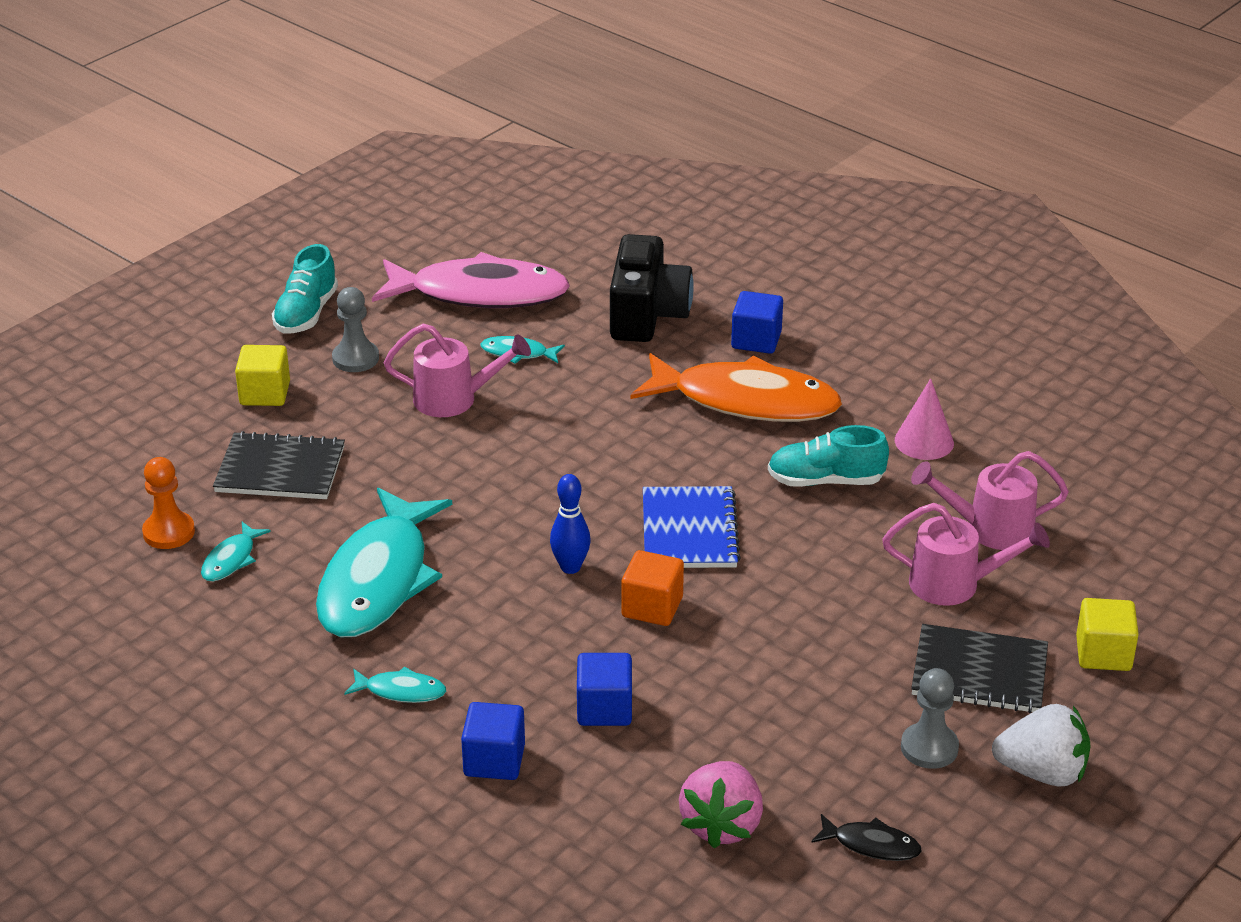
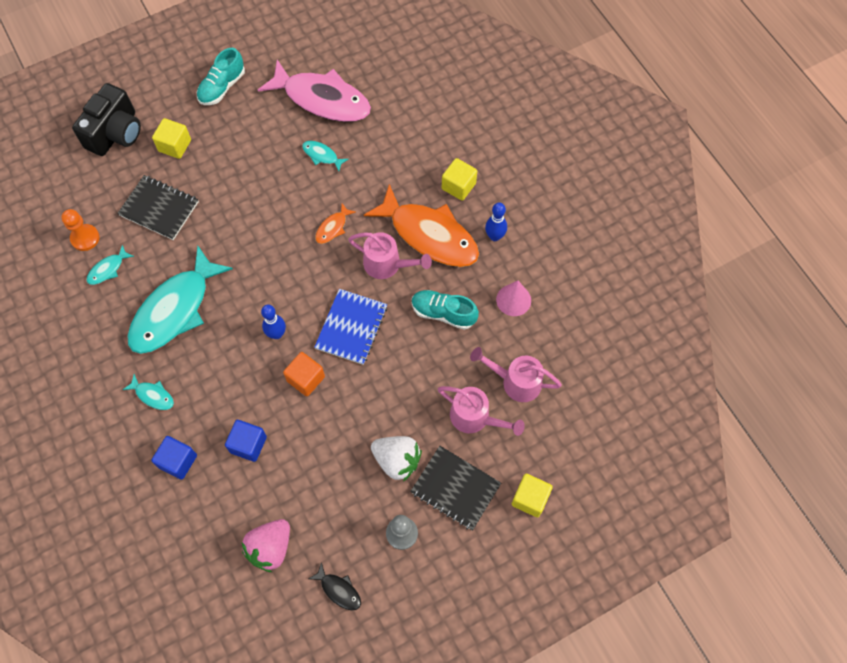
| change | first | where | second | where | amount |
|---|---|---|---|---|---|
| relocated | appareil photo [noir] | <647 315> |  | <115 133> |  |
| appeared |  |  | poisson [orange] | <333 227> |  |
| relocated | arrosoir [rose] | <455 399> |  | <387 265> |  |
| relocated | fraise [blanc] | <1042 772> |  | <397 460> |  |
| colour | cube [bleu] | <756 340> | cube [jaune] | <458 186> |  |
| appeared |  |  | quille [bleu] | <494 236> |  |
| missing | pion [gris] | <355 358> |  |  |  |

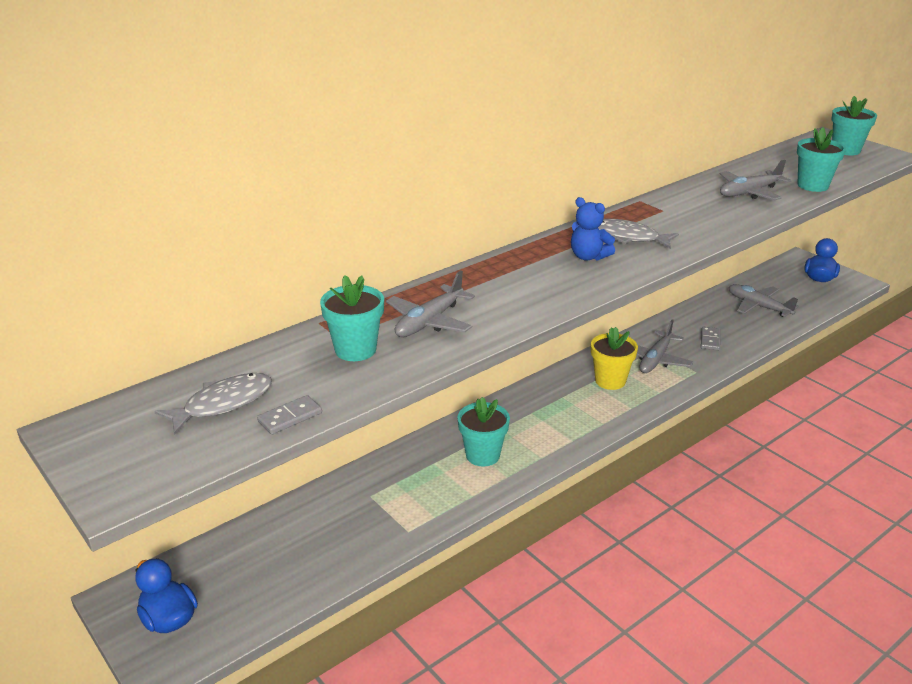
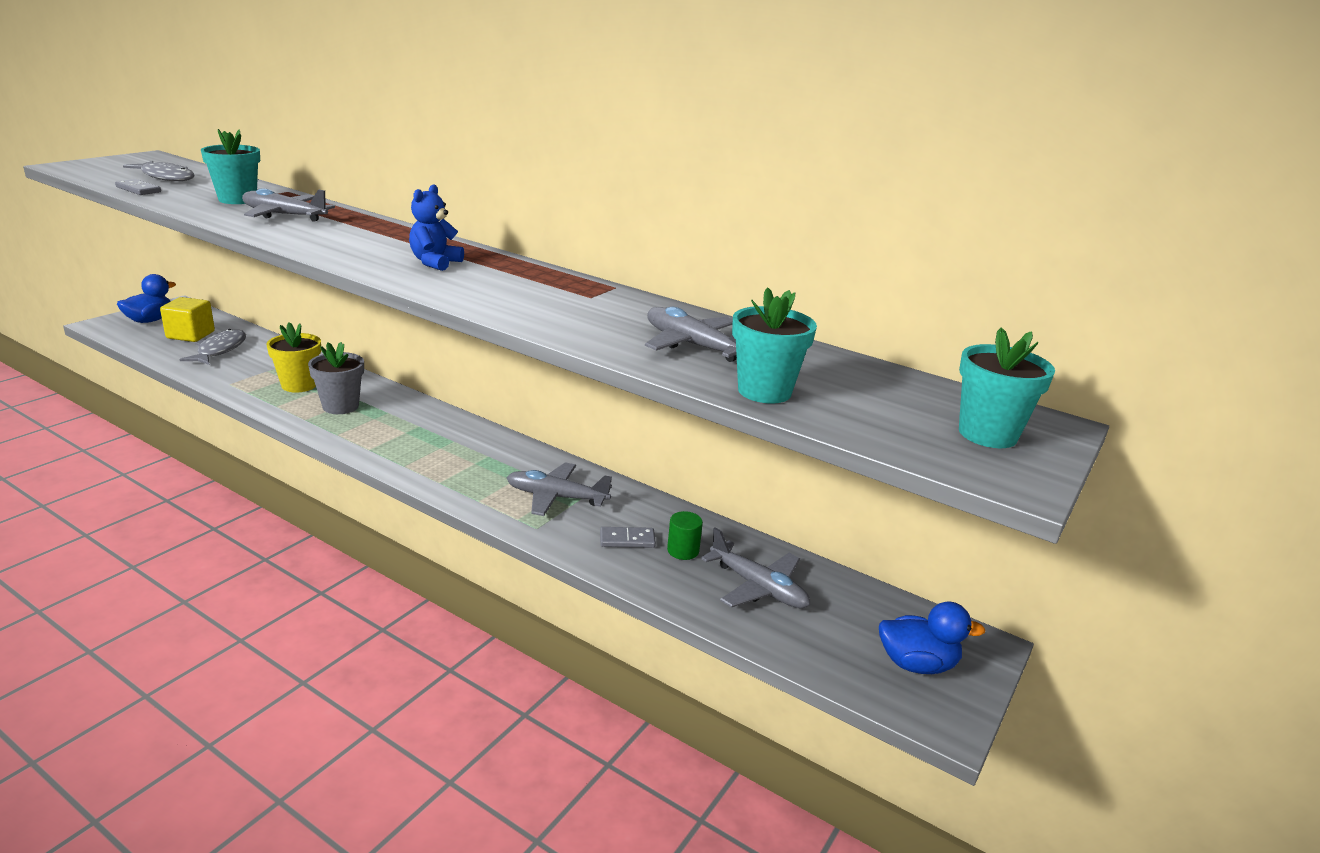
| change | first | where | second | where | amount |
|---|---|---|---|---|---|
| appeared |  |  | cube [jaune] | <190 335> |  |
| relocated | poisson [gris] | <628 237> |  | <220 350> |  |
| relocated | pot de fleurs [jaune] | <610 381> |  | <299 385> |  |
| colour | pot de fleurs [turquoise] | <482 455> | pot de fleurs [gris] | <340 406> |  |
| appeared |  |  | cylindre [vert] | <683 551> |  |
| spun | avion [gris] | <758 306> |  | <758 587> | 105 degrees clockwise |

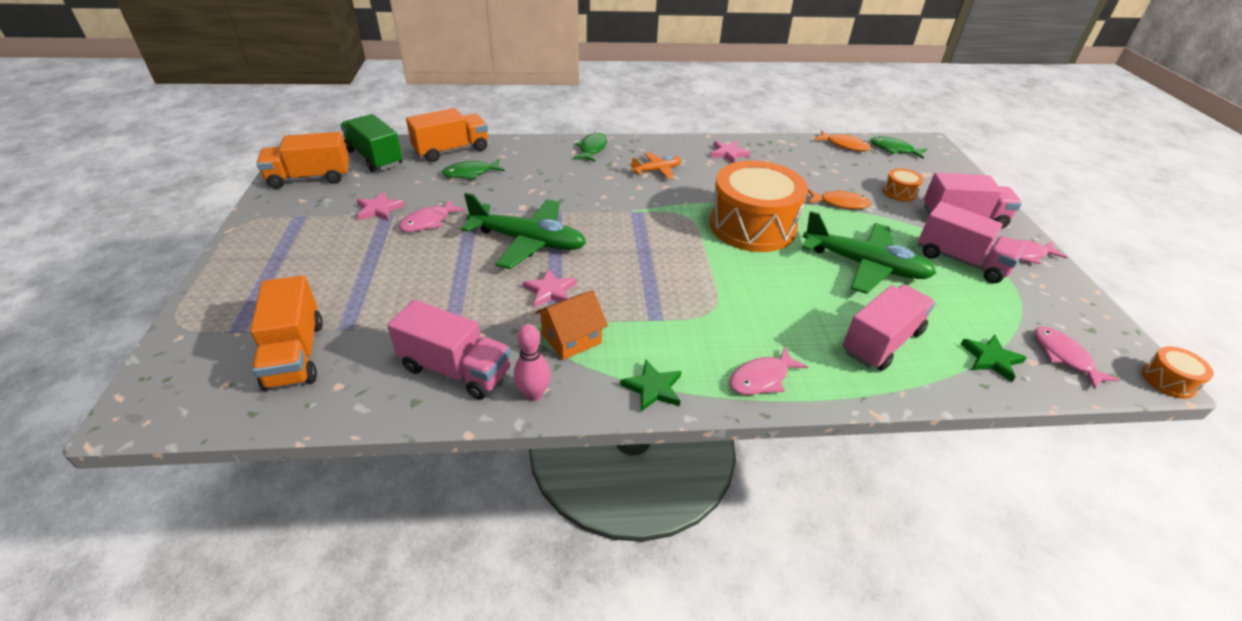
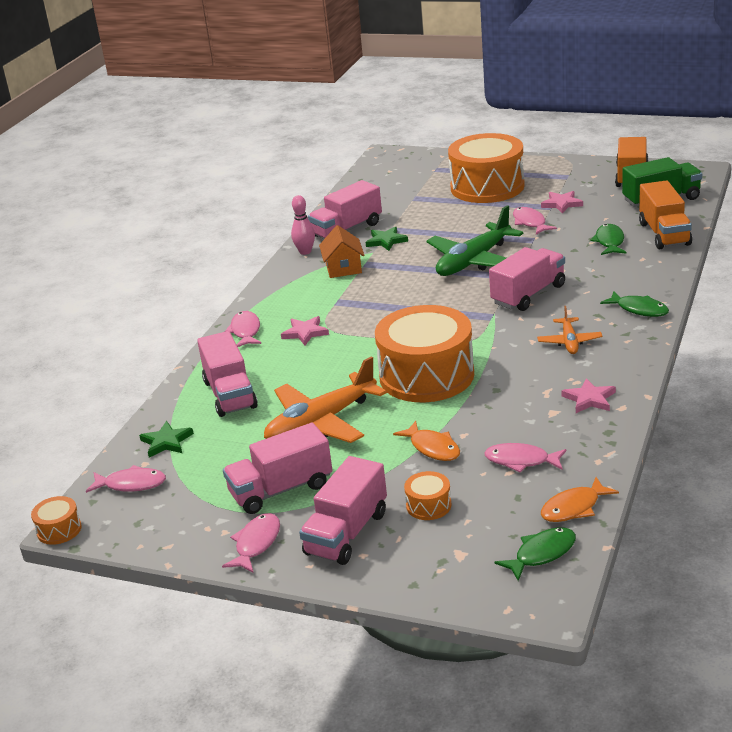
| change | first | where | second | where | amount |
|---|---|---|---|---|---|
| colour | avion [vert] | <865 266> | avion [orange] | <320 422> |  |
| relocated | étoile [rose] | <550 291> |  | <305 333> |  |
| relocated | étoile [vert] | <653 388> |  | <386 241> |  |
| spun | poisson [orange] | <840 203> |  | <433 448> | 75 degrees counterclockwise |
| appeared |  |  | tambour [orange] | <487 187> |  |
| appeared |  |  | poisson [rose] | <521 461> |  |
| appeared |  |  | camion [rose] | <528 294> |  |
| missing | camion [orange] | <295 354> |  |  |  |

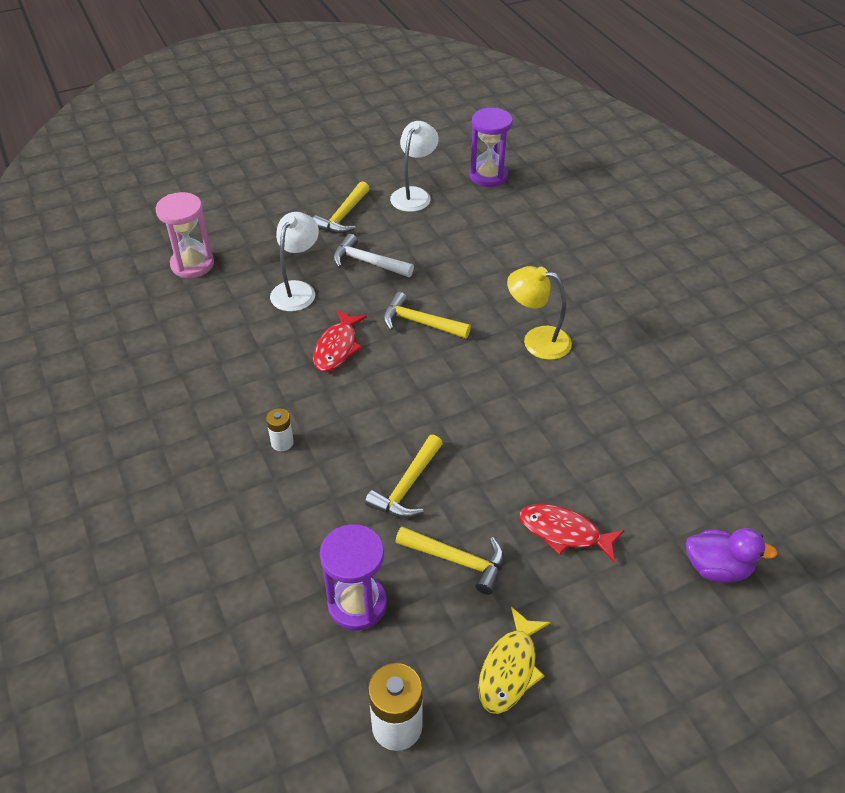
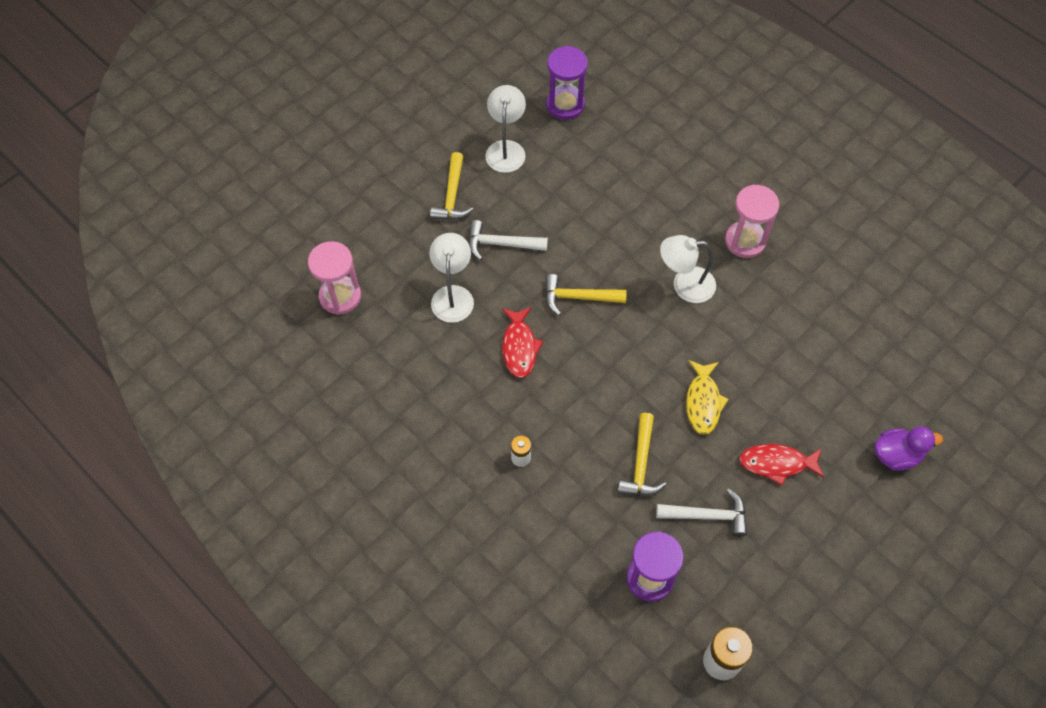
| change | first | where | second | where | amount |
|---|---|---|---|---|---|
| colour | marteau [jaune] | <457 560> | marteau [blanc] | <707 516> |  |
| colour | lampe [jaune] | <537 340> | lampe [blanc] | <684 285> |  |
| relocated | poisson [jaune] | <509 669> |  | <703 402> |  |
| appeared |  |  | sablier [rose] | <745 241> |  |

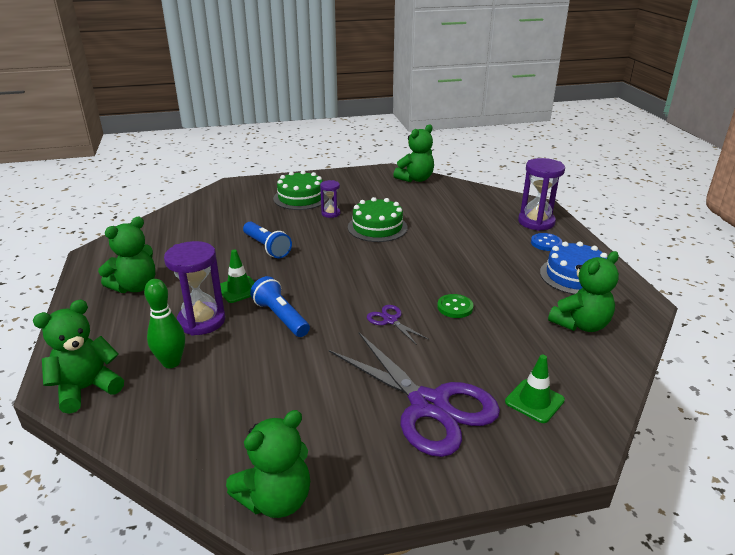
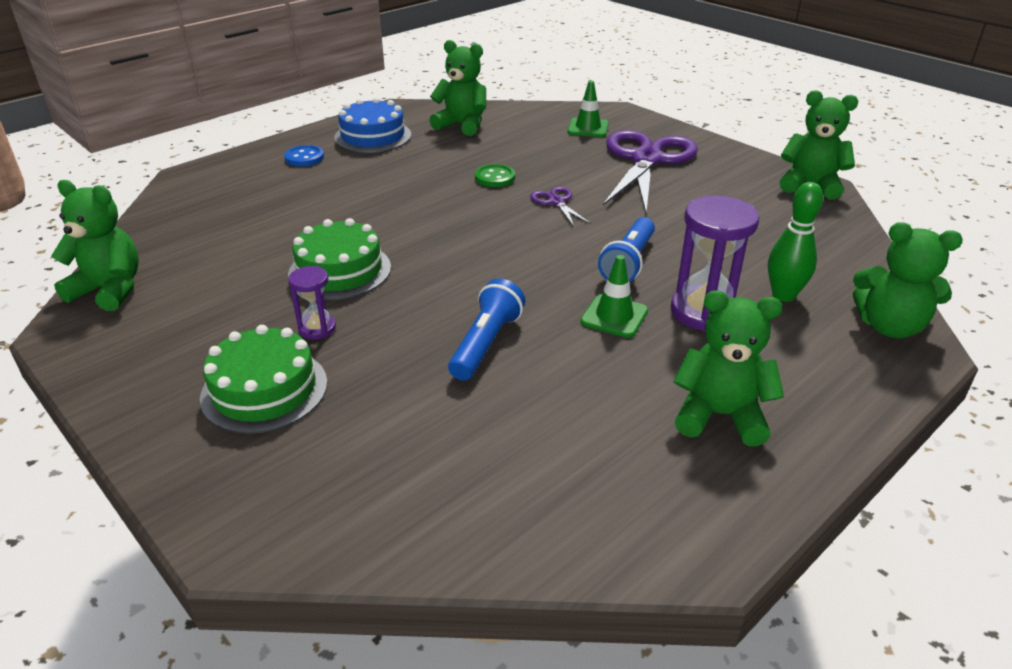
| change | first | where | second | where | amount |
|---|---|---|---|---|---|
| spun | ciseaux [violet] | <390 320> |  | <556 202> | 135 degrees clockwise |
| missing | sablier [violet] | <536 222> |  |  |  |

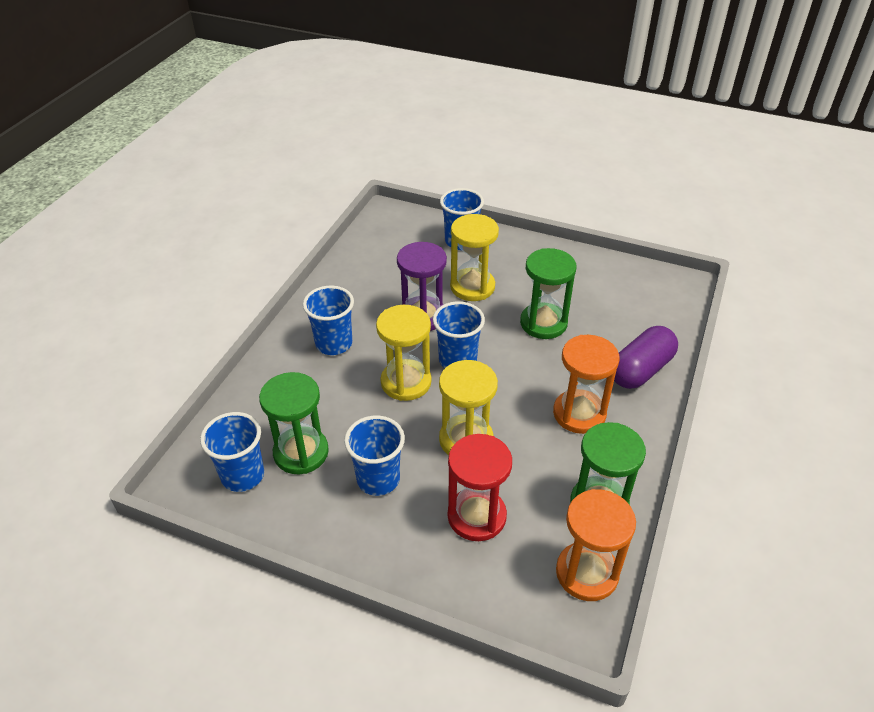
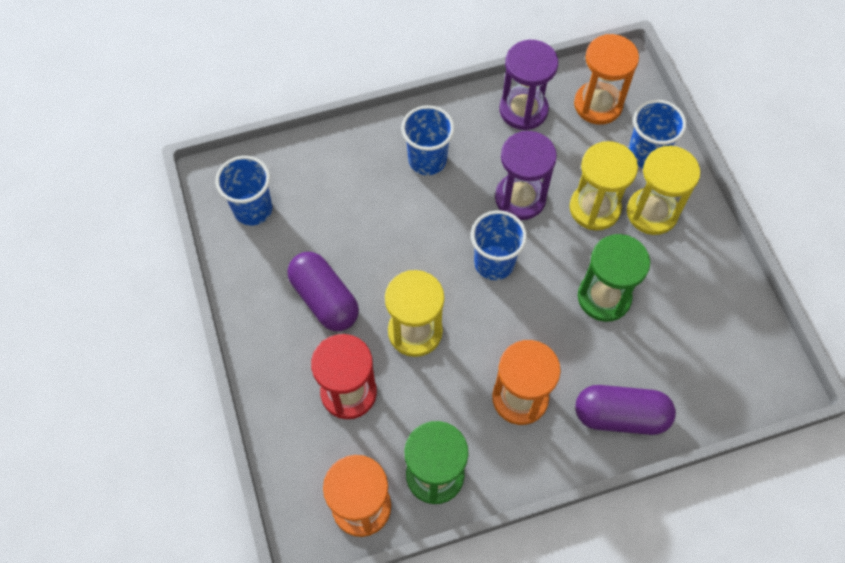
| change | first | where | second | where | amount |
|---|---|---|---|---|---|
| exchanged | gobelet [bleu] | <378 479> | gélule [violet] | <324 299> |  |
| appeared |  |  | sablier [violet] | <523 110> |  |
| appeared |  |  | sablier [orange] | <598 105> |  |
| relocated | sablier [jaune] | <406 382> |  | <652 212> |  |
| missing | sablier [vert] | <301 452> |  |  |  |

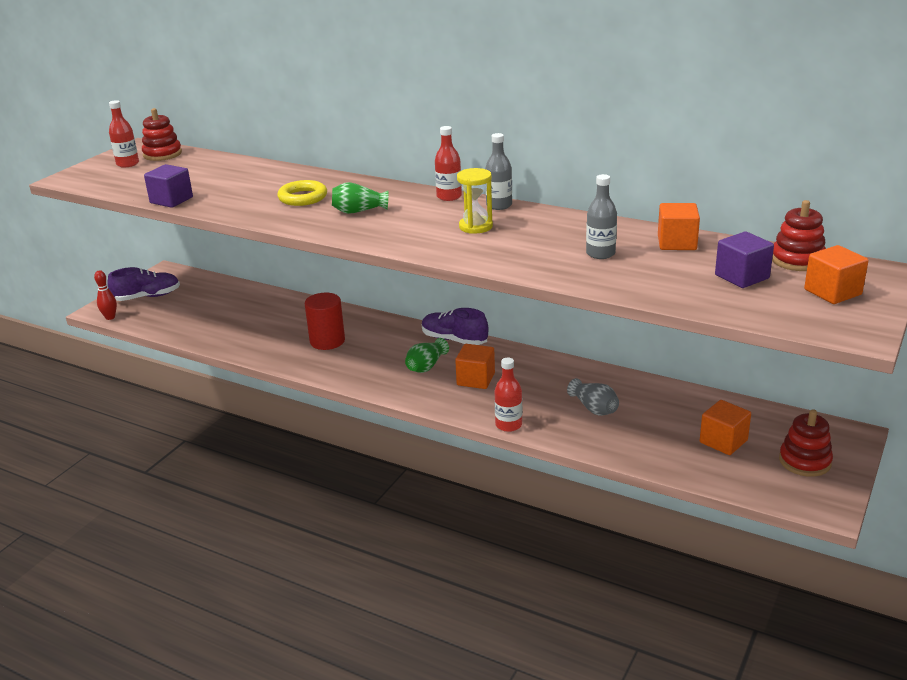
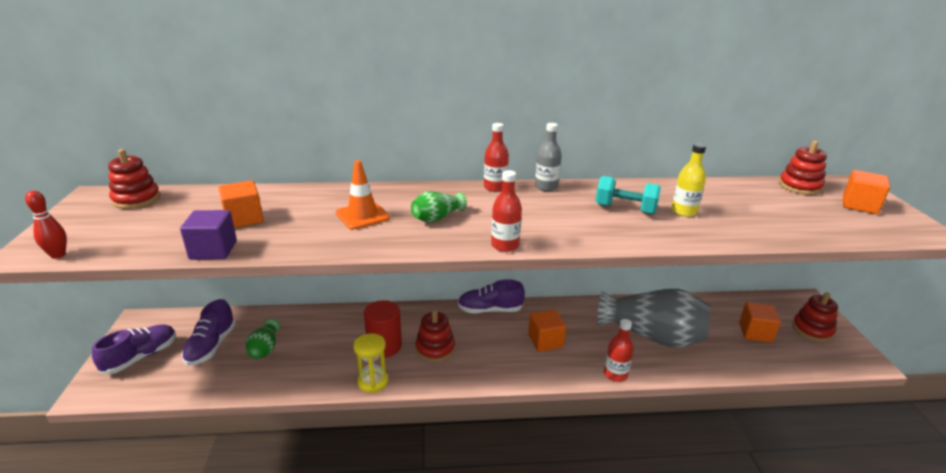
| change | first | where | second | where | amount |
|---|---|---|---|---|---|
| relocated | quille [rouge] | <110 317> |  | <58 255> |  |
| appeared |  |  | chaussure [violet] | <211 346> |  |
| relocated | cube [orange] | <677 243> |  | <244 219> |  |
| relocated | vase [vert] | <426 366> |  | <265 348> |  |
| exchanged | anneau [jaune] | <303 197> | cône de chantier [orange] | <362 216> |  |
| relocated | sablier [jaune] | <476 226> |  | <373 382> |  |
| appeared |  |  | jouet à empiler [rouge] | <435 348> |  |
| relocated | bouteille [rouge] | <127 164> |  | <505 245> |  |
| appeared |  |  | haltère [turquoise] | <625 209> |  |
| size | vase [gris] | <594 408> |  | <652 336> | x2.20 |
| colour | bouteille [gris] | <600 254> | bouteille [jaune] | <684 211> |  |
| missing | cube [violet] | <742 277> |  |  |  |

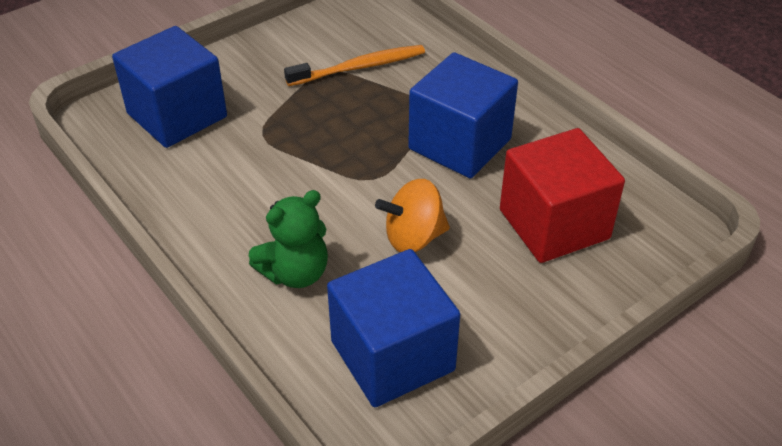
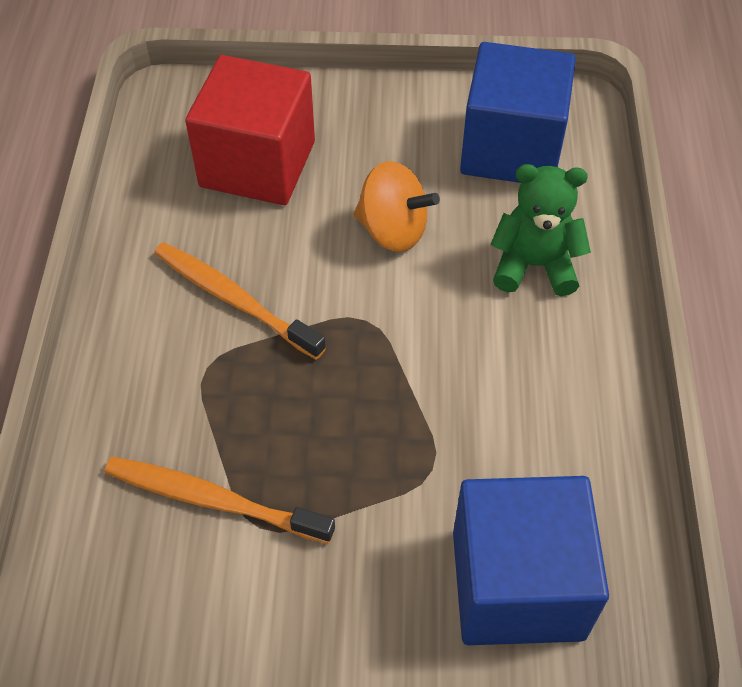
| change | first | where | second | where | amount |
|---|---|---|---|---|---|
| exchanged | cube [bleu] | <460 144> | brosse à dents [orange] | <234 299> |  |

